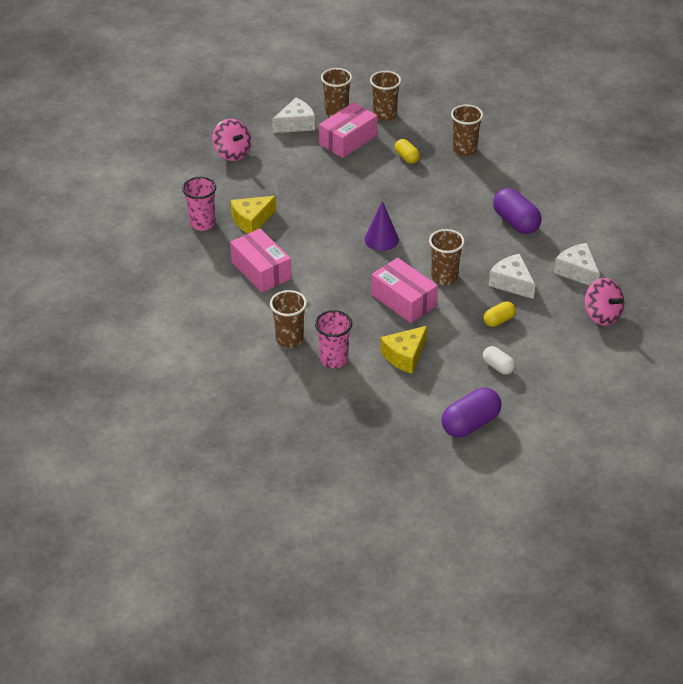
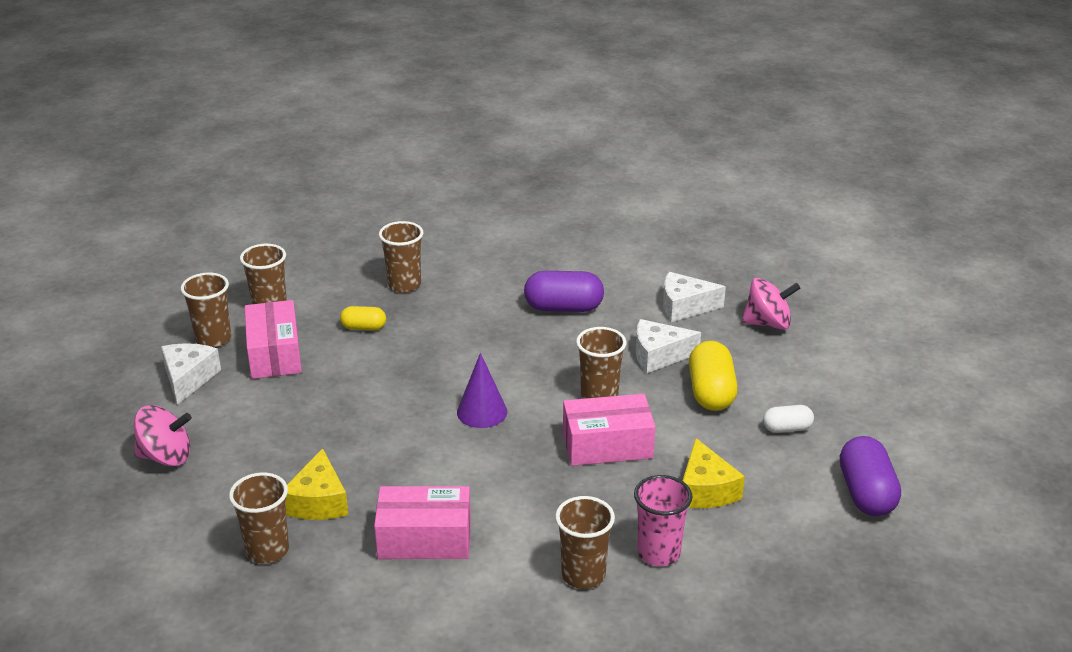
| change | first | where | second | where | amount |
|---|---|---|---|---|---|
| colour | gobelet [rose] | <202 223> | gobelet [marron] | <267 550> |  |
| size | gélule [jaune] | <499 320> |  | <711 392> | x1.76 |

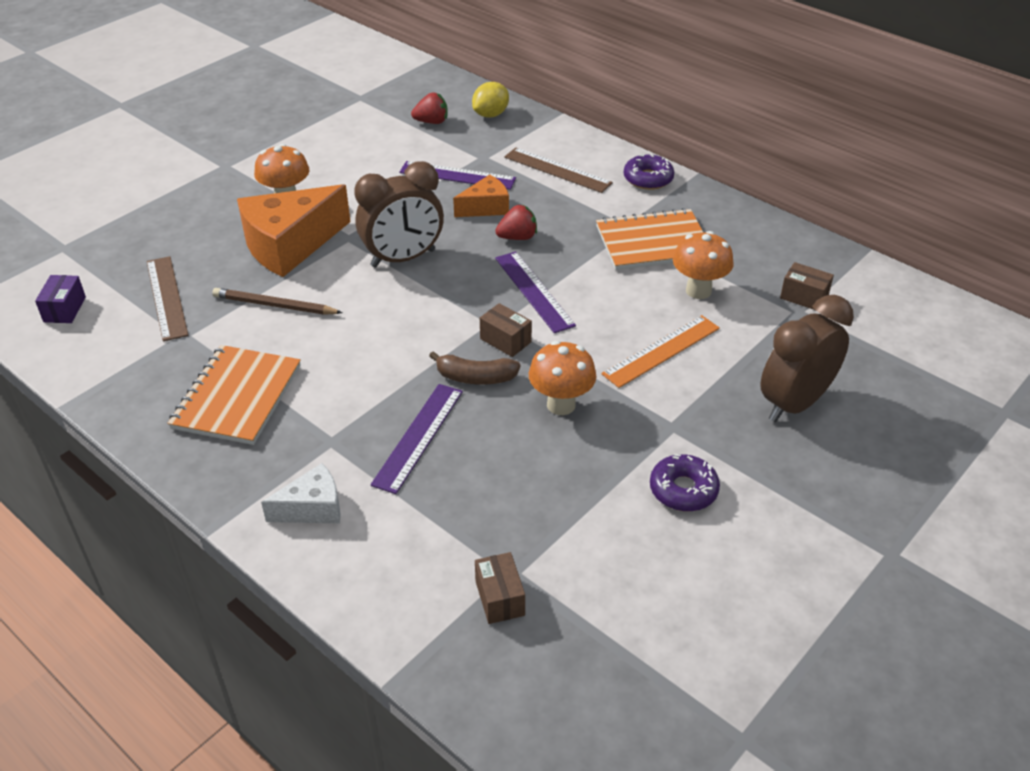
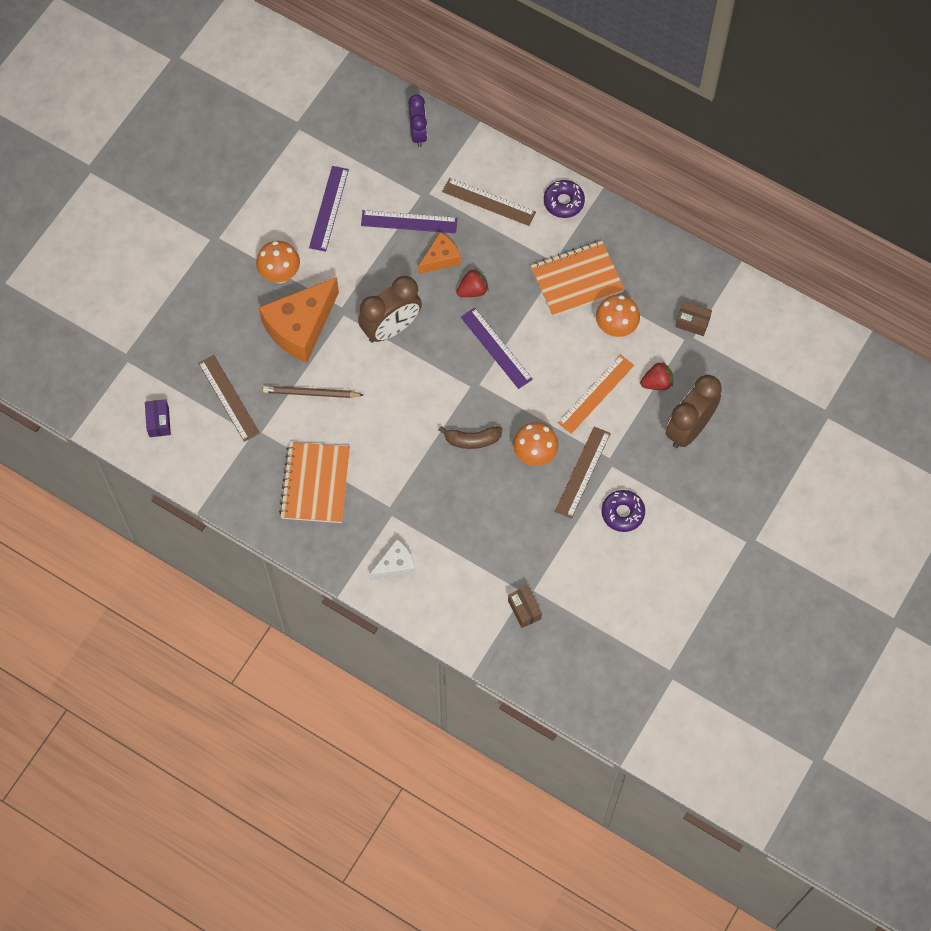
| change | first | where | second | where | amount |
|---|---|---|---|---|---|
| relocated | règle [violet] | <418 437> |  | <328 208> |  |
| exchanged | citron [jaune] | <491 114> | réveil [violet] | <418 133> |  |
| appeared |  |  | règle [marron] | <582 472> |  |
| relocated | fraise [rouge] | <432 122> |  | <657 383> |  |
| missing | boîte [marron] | <505 340> |  |  |  |

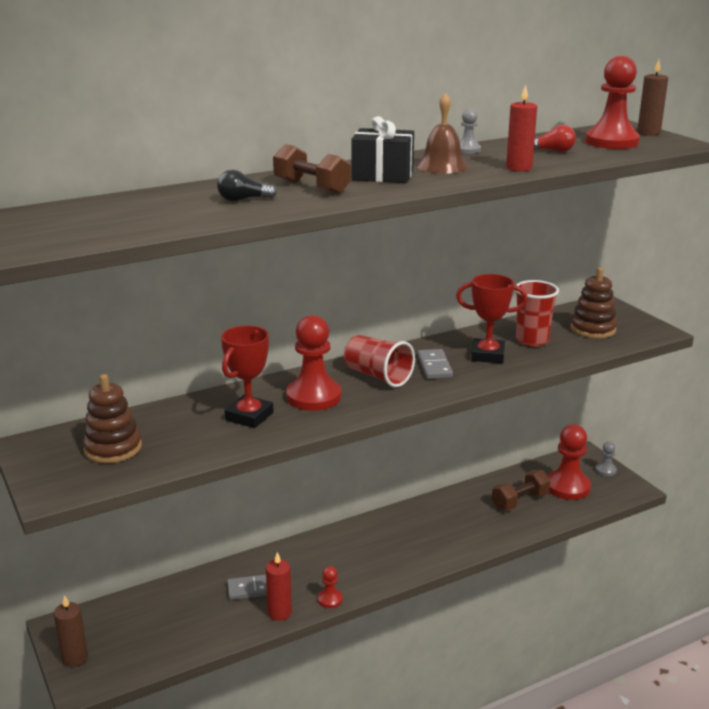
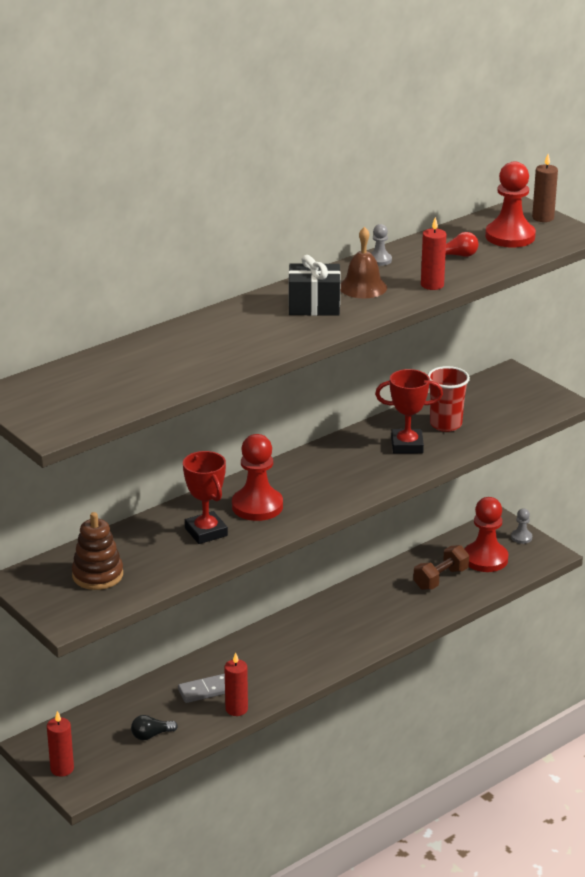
| change | first | where | second | where | amount |
|---|---|---|---|---|---|
| colour | bougie [marron] | <75 658> | bougie [rouge] | <62 769> |  |
| relocated | ampoule [noir] | <243 200> |  | <151 735> |  |
| spun | trophée [rouge] | <249 416> |  | <206 532> | 45 degrees counterclockwise |
| missing | haltère [marron] | <311 187> |  |  |  |
| missing | pion [rouge] | <330 599> |  |  |  |
| missing | gobelet [rouge] | <378 376> |  |  |  |
| missing | domino [gris] | <434 366> |  |  |  |
| missing | jouet à empiler [marron] | <593 329> |  |  |  |

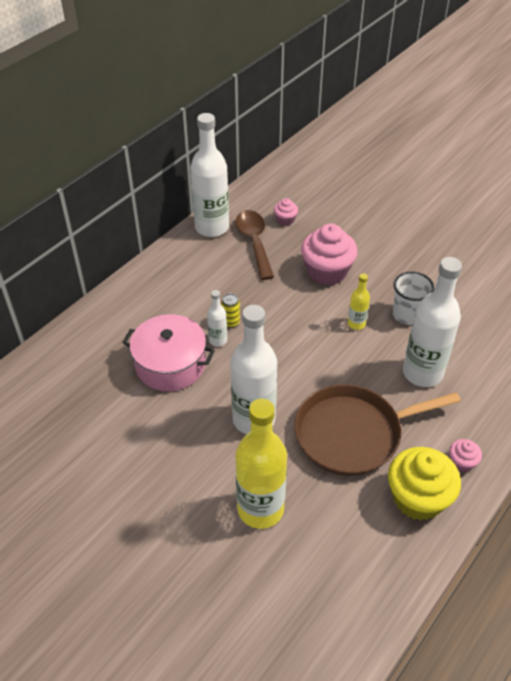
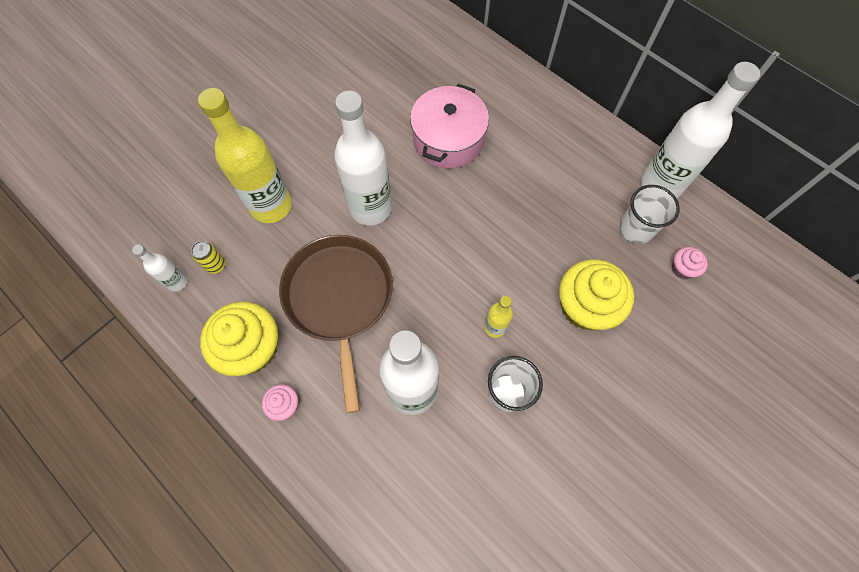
| change | first | where | second | where | amount |
|---|---|---|---|---|---|
| relocated | bouteille [blanc] | <218 340> |  | <177 282> |  |
| relocated | canette [jaune] | <231 322> |  | <216 265> |  |
| colour | muffin [rose] | <327 272> | muffin [jaune] | <585 306> |  |
| exchanged | cuillère [marron] | <254 242> | gobelet [blanc] | <636 229> |  |

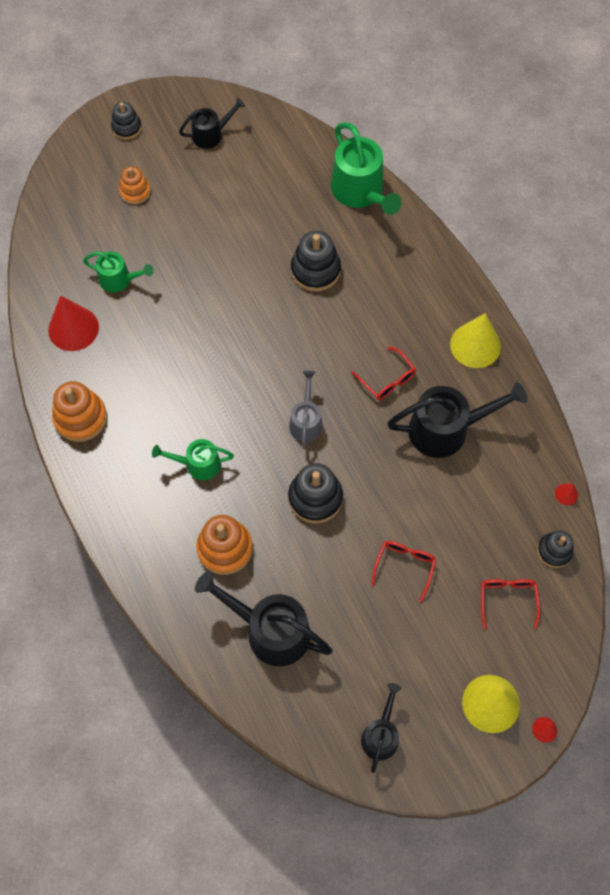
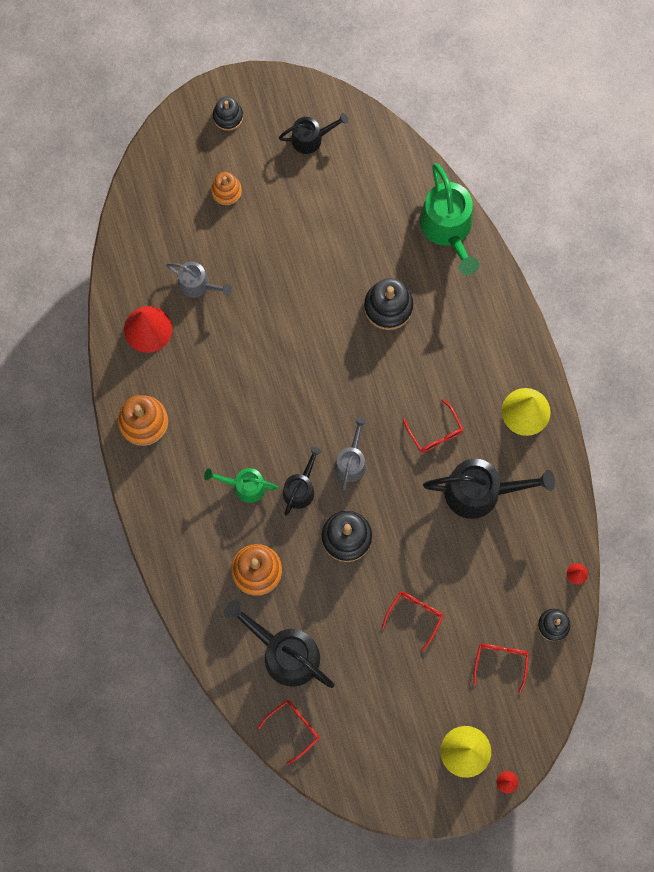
| change | first | where | second | where | amount |
|---|---|---|---|---|---|
| colour | arrosoir [vert] | <119 279> | arrosoir [gris] | <198 285> |  |
| appeared |  |  | lunettes [rouge] | <294 728> |  |
| relocated | arrosoir [noir] | <381 734> |  | <300 488> |  |

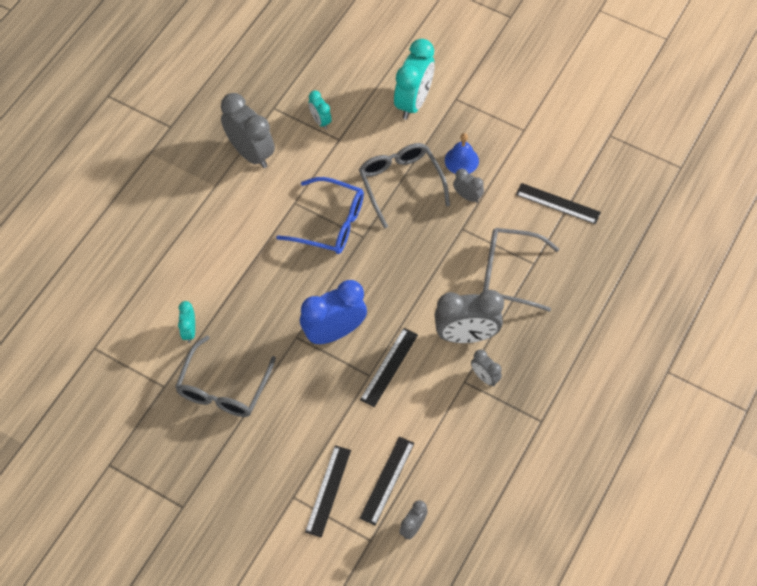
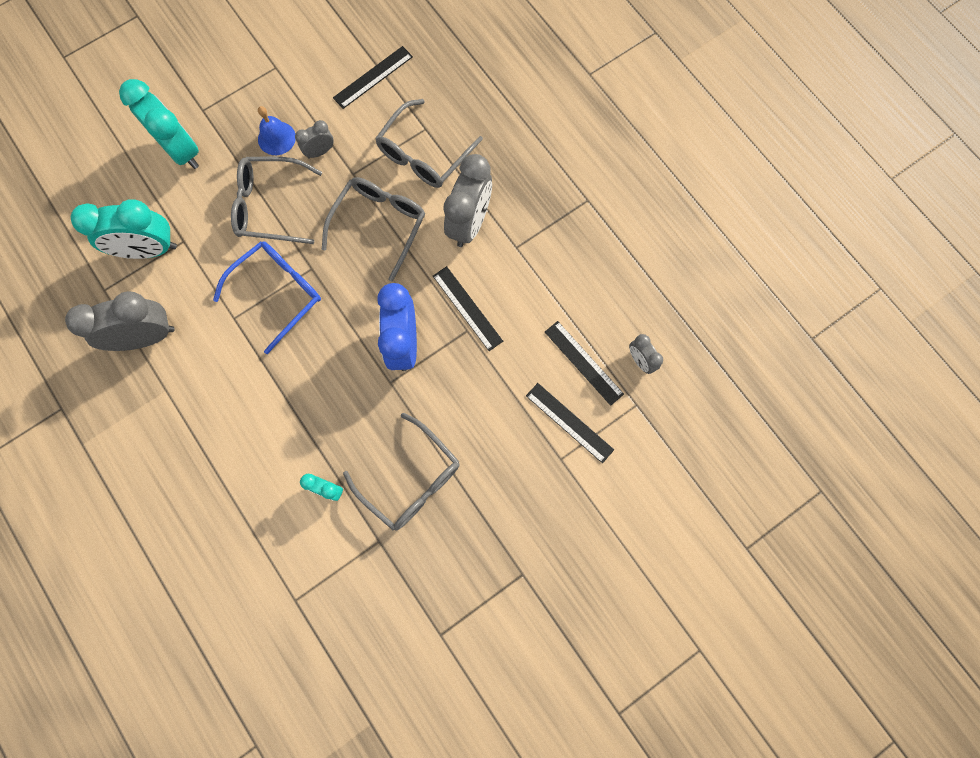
| change | first | where | second | where | amount |
|---|---|---|---|---|---|
| size | réveil [turquoise] | <320 121> |  | <149 250> | x1.99 |
| appeared |  |  | lunettes [gris] | <379 225> |  |
| missing | réveil [gris] | <484 377> |  |  |  |

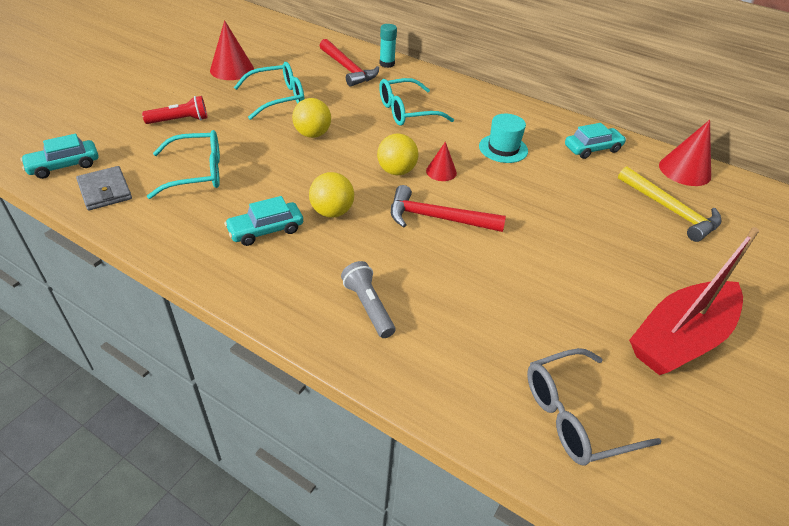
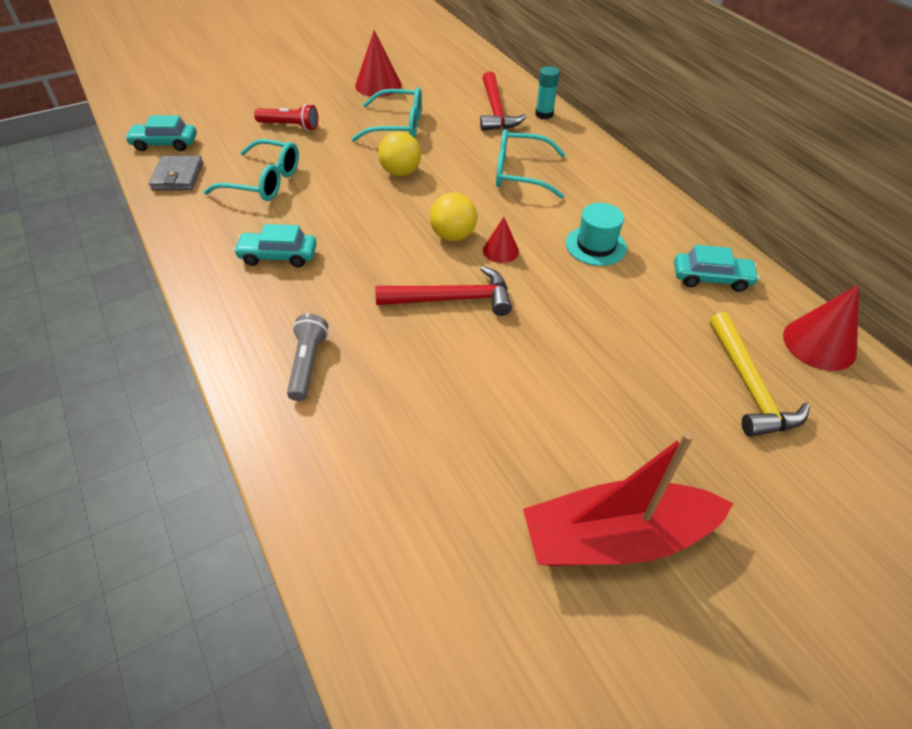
| change | first | where | second | where | amount |
|---|---|---|---|---|---|
| spun | marteau [rouge] | <437 218> |  | <452 299> | 135 degrees clockwise |
| missing | balle [jaune] | <332 212> |  |  |  |
| missing | lunettes [gris] | <575 416> |  |  |  |

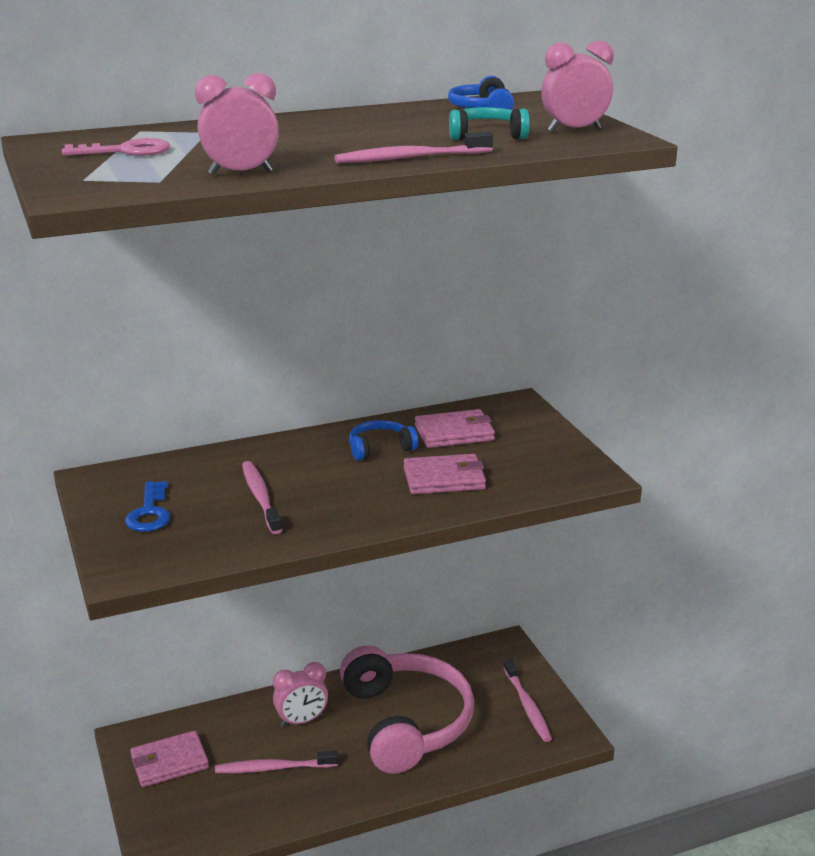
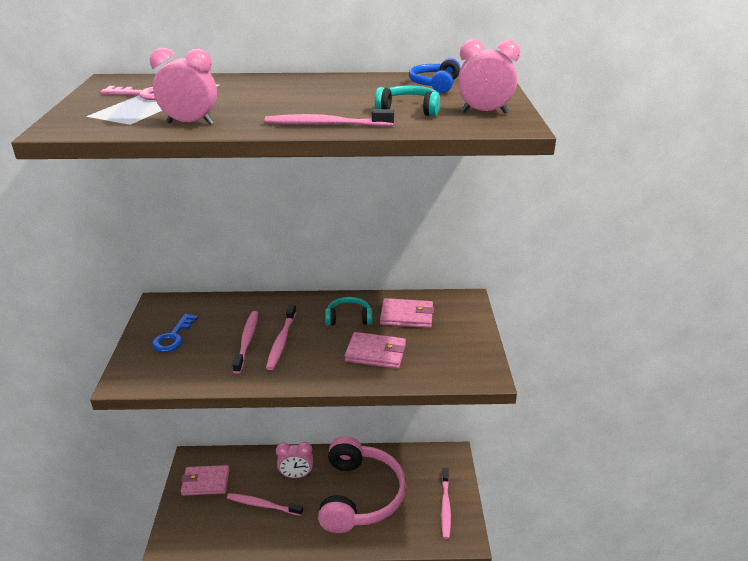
| change | first | where | second | where | amount |
|---|---|---|---|---|---|
| appeared |  |  | brosse à dents [rose] | <281 341> |  |
| colour | casque audio [bleu] | <380 448> | casque audio [turquoise] | <349 318> |  |

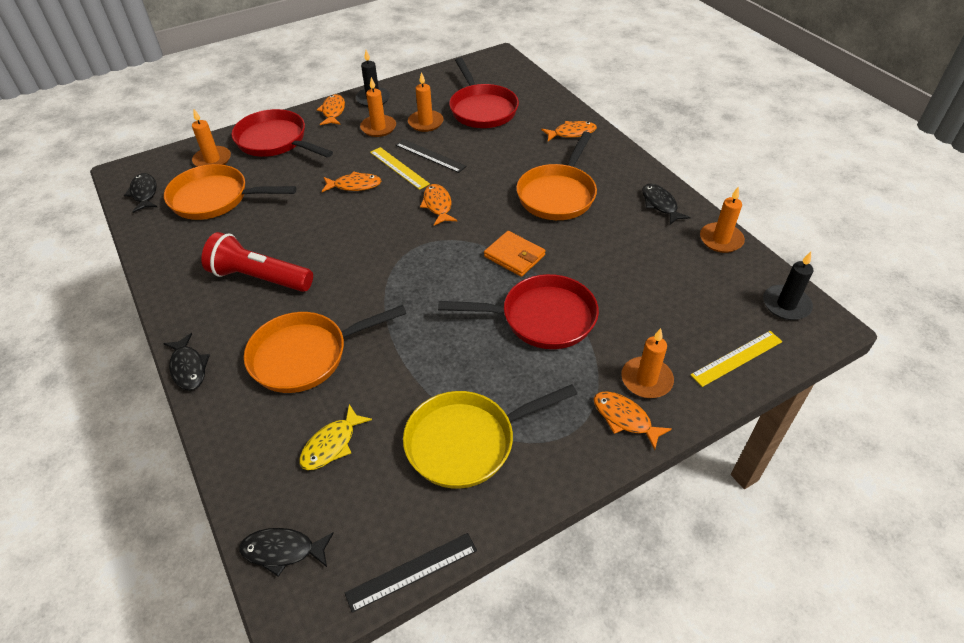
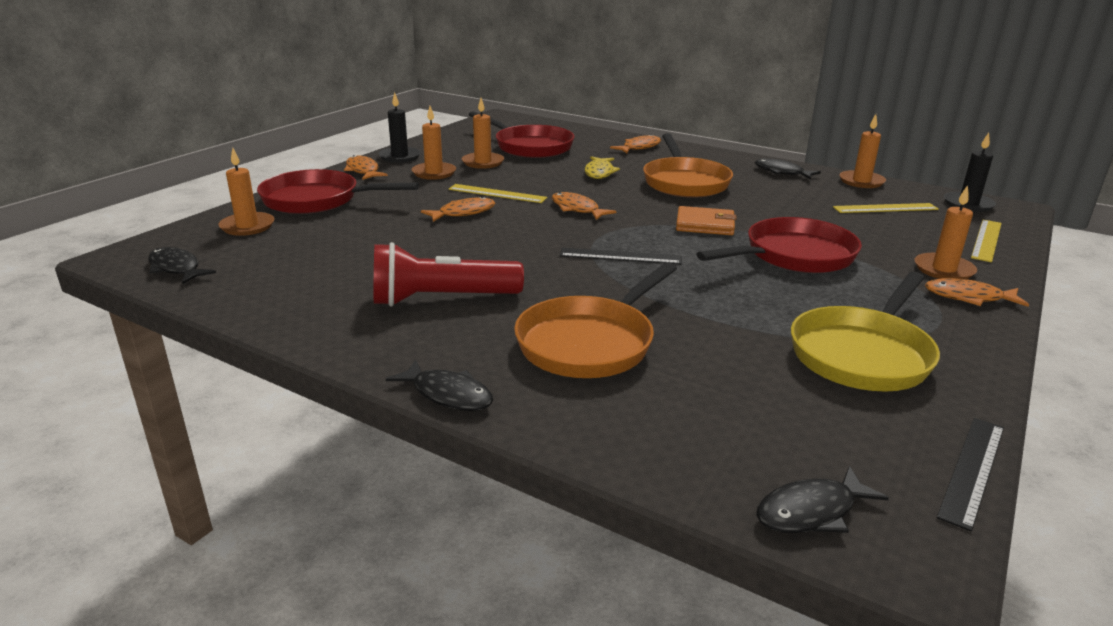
| change | first | where | second | where | amount |
|---|---|---|---|---|---|
| relocated | règle [noir] | <430 155> |  | <620 256> |  |
| relocated | poisson [jaune] | <332 444> |  | <599 172> |  |
| appeared |  |  | règle [jaune] | <885 208> |  |
| missing | poêle [orange] | <215 198> |  |  |  |

